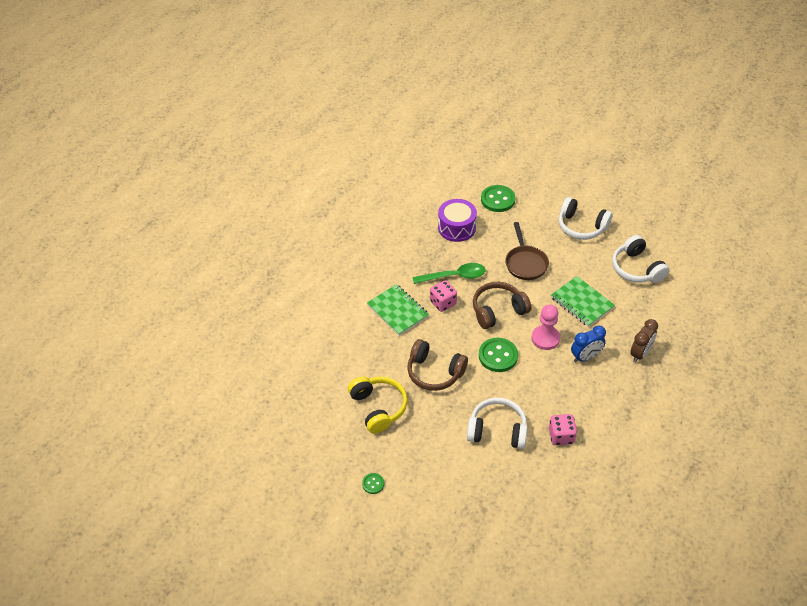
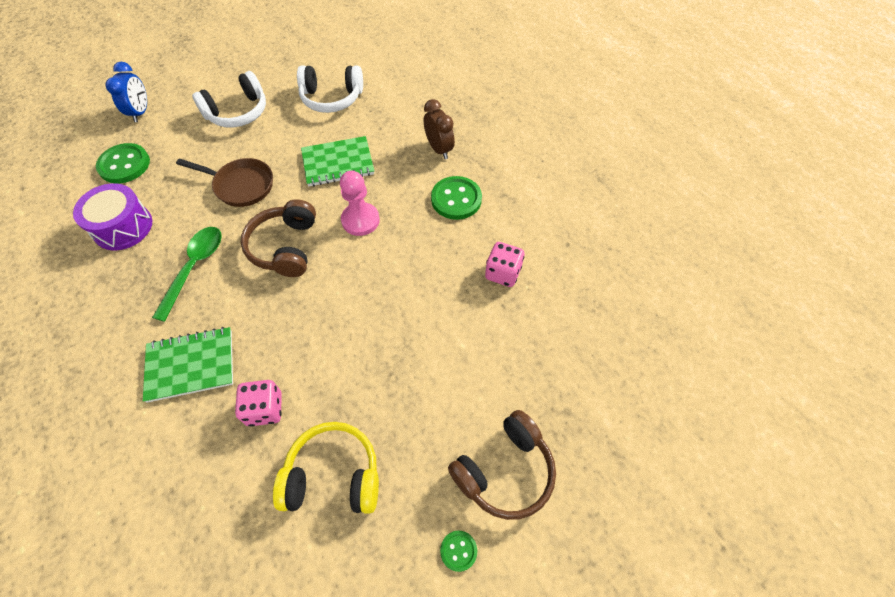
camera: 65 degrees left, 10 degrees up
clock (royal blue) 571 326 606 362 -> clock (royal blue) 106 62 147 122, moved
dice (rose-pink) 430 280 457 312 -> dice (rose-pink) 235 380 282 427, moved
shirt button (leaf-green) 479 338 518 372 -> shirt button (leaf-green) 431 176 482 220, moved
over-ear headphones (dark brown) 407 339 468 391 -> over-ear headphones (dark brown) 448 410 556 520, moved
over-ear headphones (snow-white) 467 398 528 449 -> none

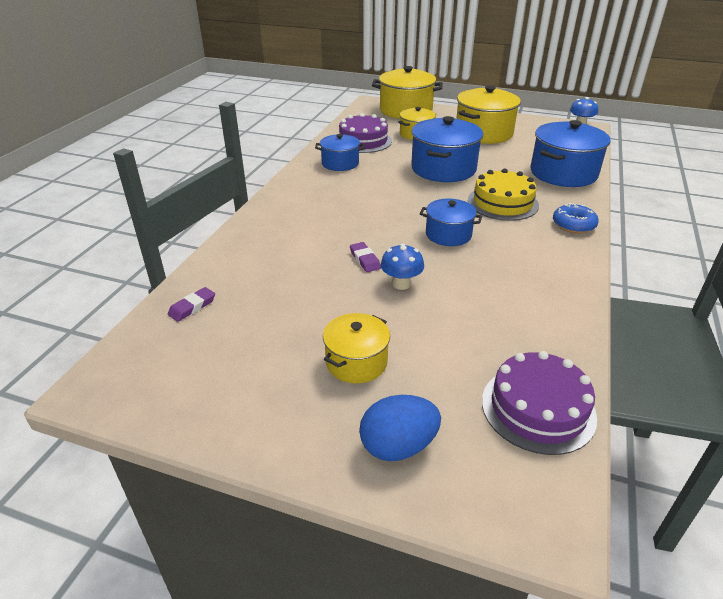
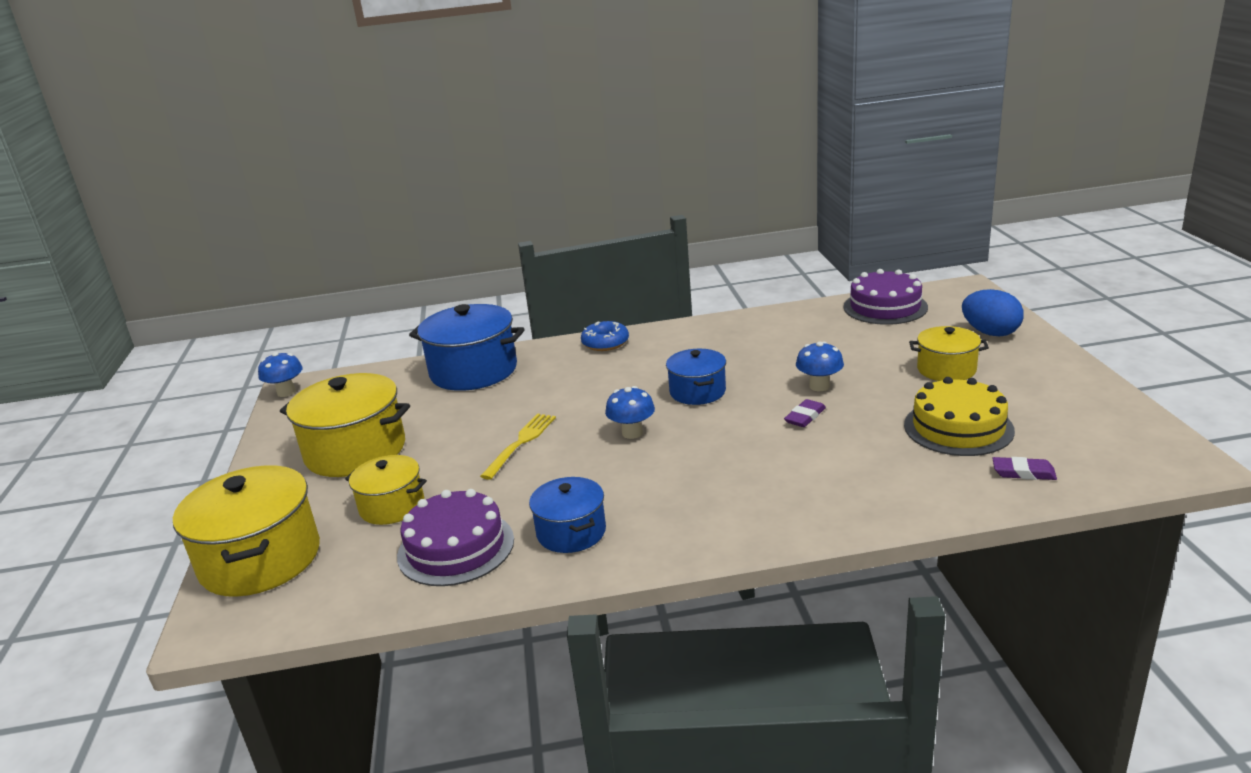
camera: 115 degrees left, 10 degrees down
pot (royal blue) 411 116 483 182 -> fork (bright yellow) 480 413 556 480
none -> fungus (royal blue) 605 386 655 439
cake (bright yellow) 468 168 539 221 -> cake (bright yellow) 904 377 1015 456, moved

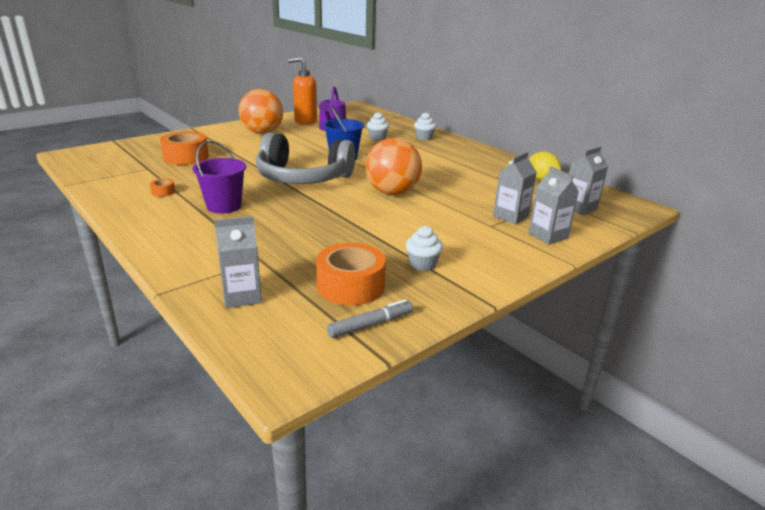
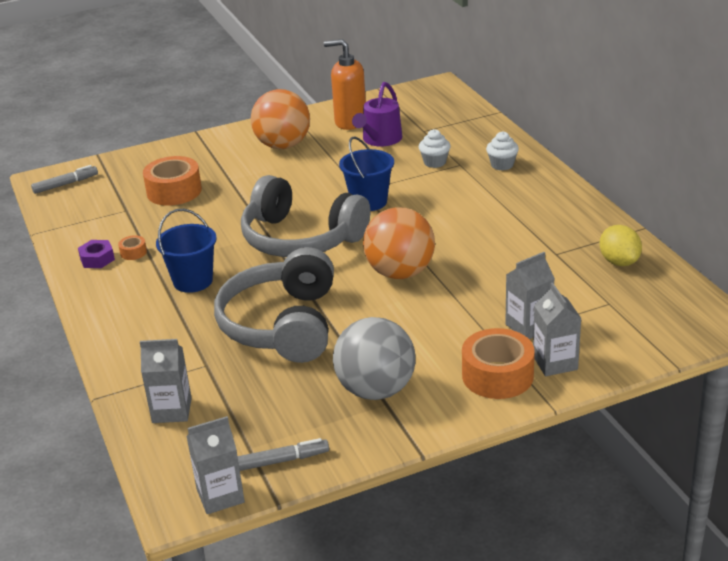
camera: 20 degrees right, 5 degrees up
none -> marker pen (ash-grey) 31 165 98 194
none -> nut (royal purple) 78 240 115 268
pail (royal purple) 192 141 246 214 -> pail (royal blue) 156 209 217 293
juice carton (ash-grey) 569 147 608 215 -> juice carton (ash-grey) 186 416 245 514, moved
none -> over-ear headphones (ash-grey) 214 247 334 363
fairy cake (snow-white) 406 226 443 271 -> sphere (ash-grey) 333 317 416 400
roll of tape (bright orange) 316 243 386 305 -> roll of tape (bright orange) 462 328 535 399, moved

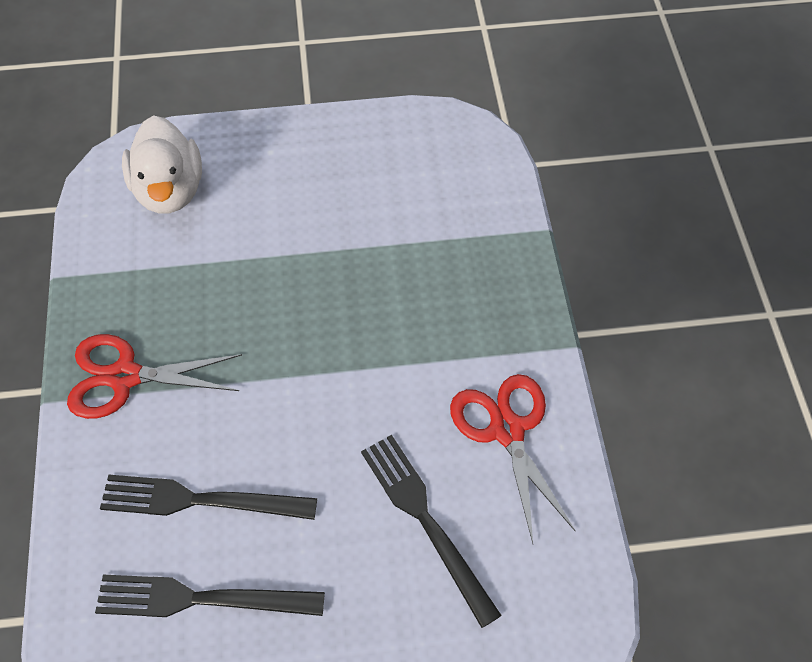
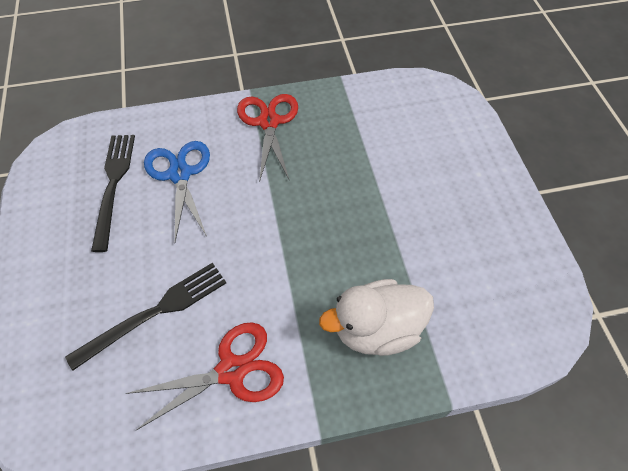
camera: 85 degrees right, 0 degrees up
fork (jet-black) 100 475 317 520 -> shears (royal blue) 144 141 210 242
toy duck (snow-white) 122 115 202 213 -> toy duck (snow-white) 319 279 434 356, moved

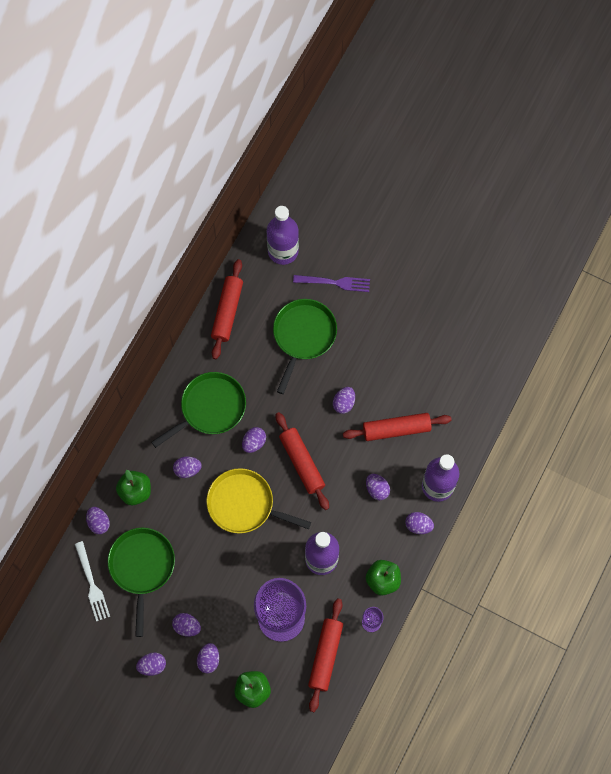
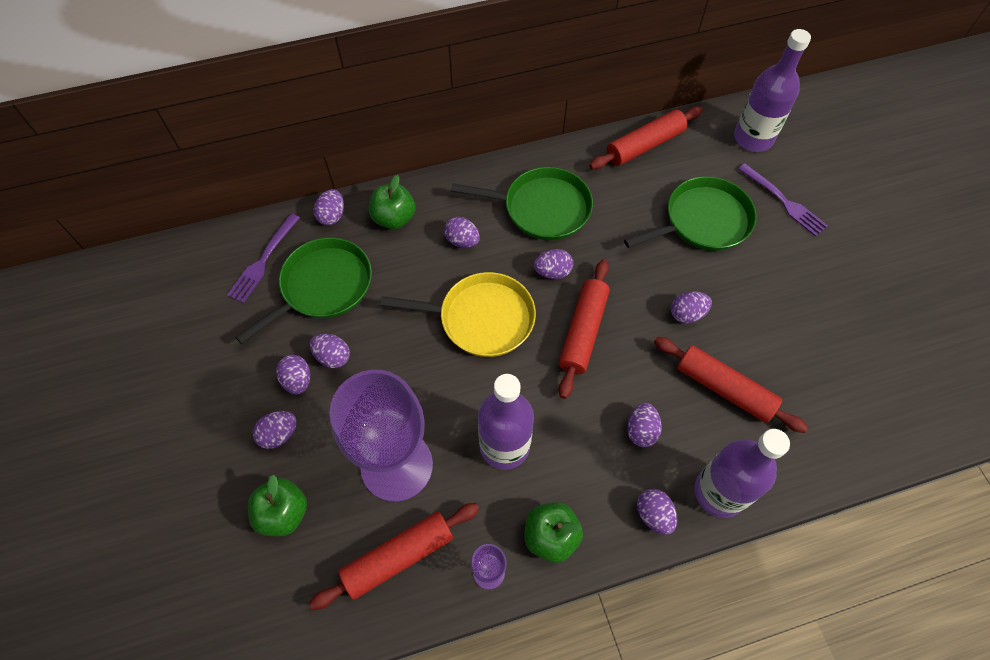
camera: 45 degrees right, 10 degrees down
fork (snow-white) 75 541 110 622 -> fork (royal purple) 227 214 300 303
egg shape (royal purple) 136 653 166 676 -> egg shape (royal purple) 310 334 350 368, moved
frying pan (bright yellow) 206 468 311 533 -> frying pan (bright yellow) 381 272 536 357, 120 degrees clockwise

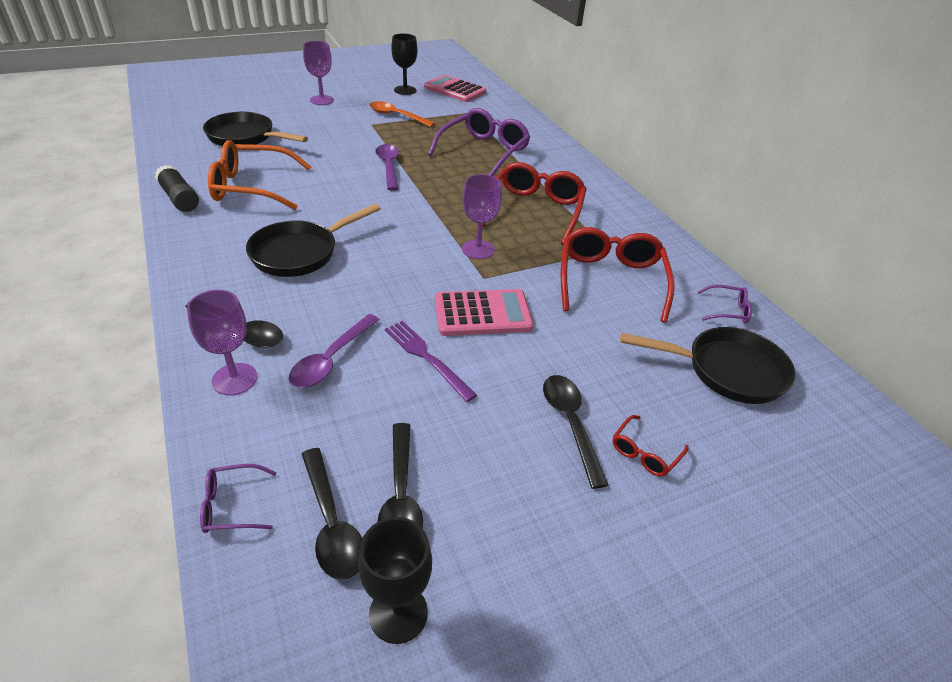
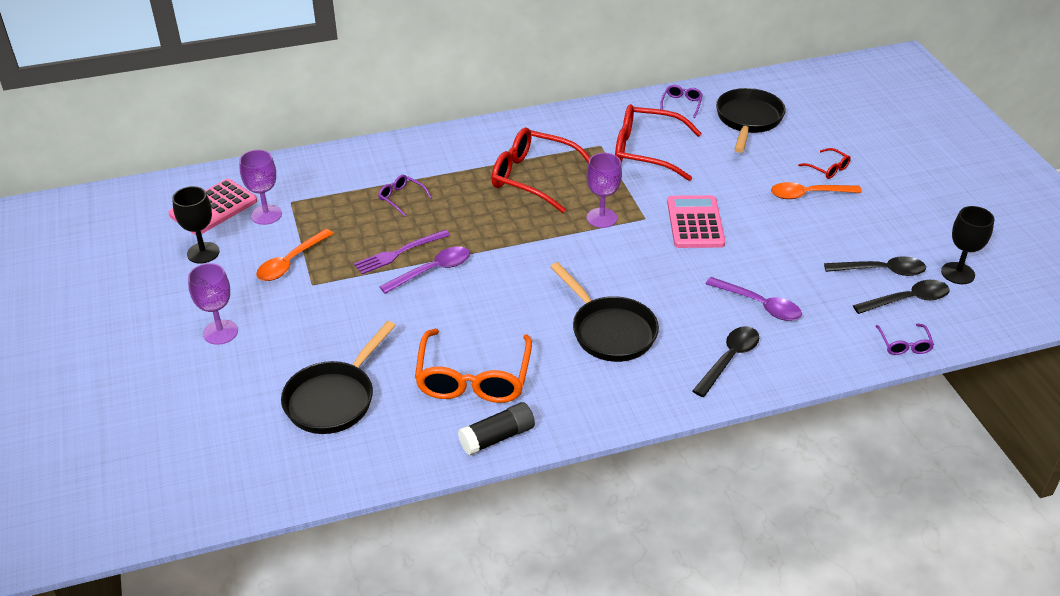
camera: 80 degrees left, 0 degrees up
chalice (royal purple) 187 290 257 395 -> chalice (royal purple) 239 150 282 225, moved
fork (royal purple) 385 321 477 402 -> fork (royal purple) 354 230 450 274, moved
glasses (royal purple) 428 108 530 176 -> glasses (royal purple) 378 175 432 216, x0.46
teaspoon (royal purple) 375 144 399 191 -> teaspoon (royal purple) 379 247 470 294, 150 degrees clockwise
teaspoon (jet-black) 543 375 608 489 -> teaspoon (bright orange) 771 182 862 199

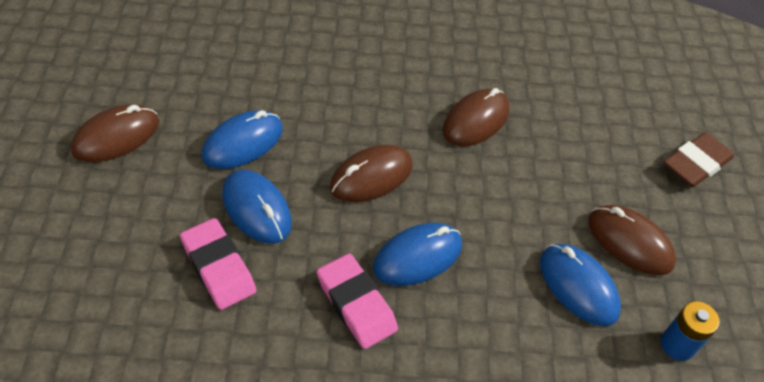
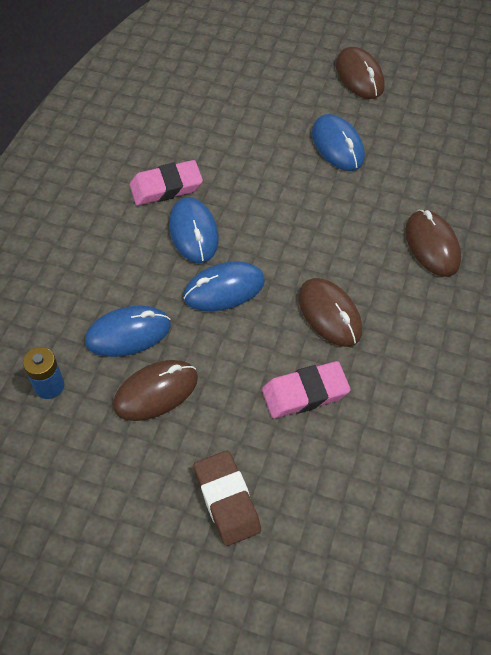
camera: 110 degrees right, 5 degrees up
computer mouse (royal blue) 222 170 292 244 -> computer mouse (royal blue) 183 261 265 311, moved
pencil eraser (rose-pink) 180 218 257 310 -> pencil eraser (rose-pink) 262 361 350 418, moved
computer mouse (dark brown) 330 145 413 202 -> computer mouse (dark brown) 406 210 461 277, moved

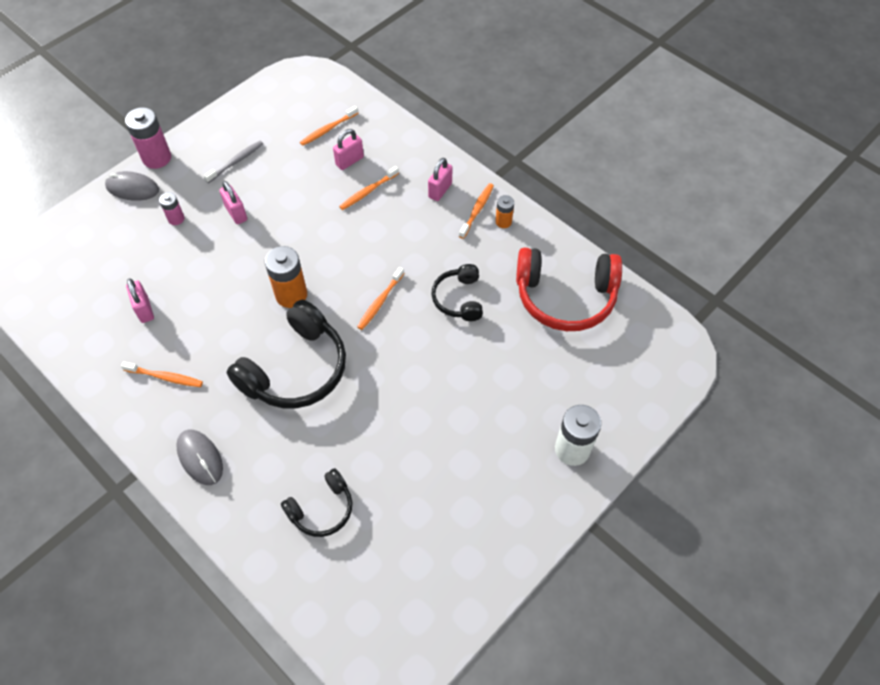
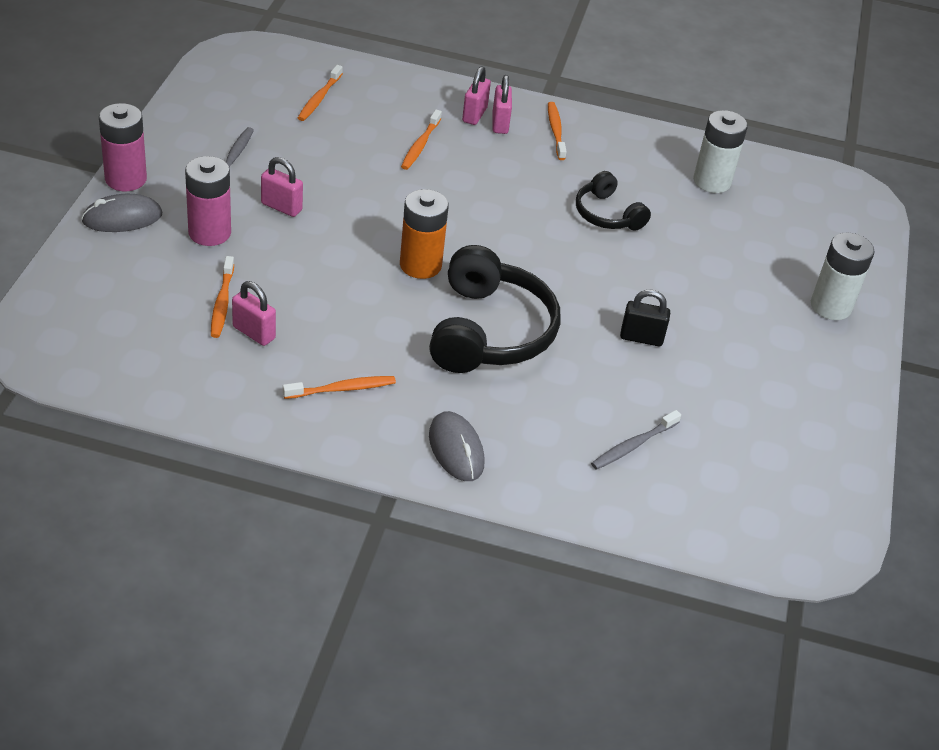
camera: 35 degrees left, 15 degrees down
power cell (rose-pink) 159 192 184 225 -> power cell (rose-pink) 185 156 231 246, x1.83
toothbrush (bright orange) 357 267 404 330 -> toothbrush (bright orange) 211 256 234 338, moved
computer mouse (ash-grey) 176 430 223 485 -> computer mouse (ash-grey) 429 411 485 481, 45 degrees clockwise
padlock (rose-pink) 333 129 364 170 -> padlock (rose-pink) 462 66 491 125, moved
over-ear headphones (jet-black) 281 468 353 537 -> toothbrush (ash-grey) 591 410 681 470
none -> padlock (jet-black) 620 290 670 346
over-ear headphones (crimson) 516 248 622 331 -> power cell (snow-white) 693 110 748 193
power cell (bright orange) 495 195 514 228 -> none

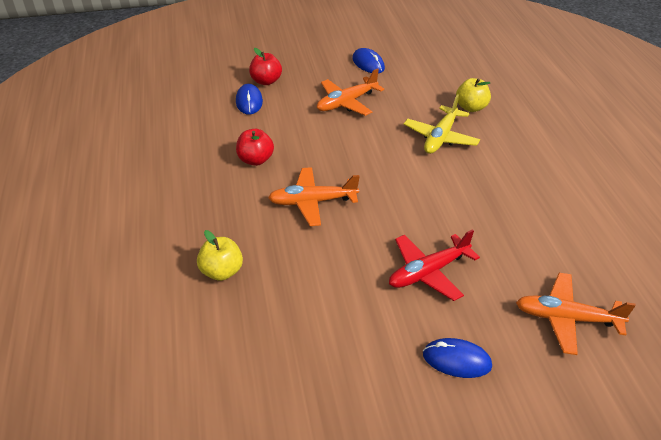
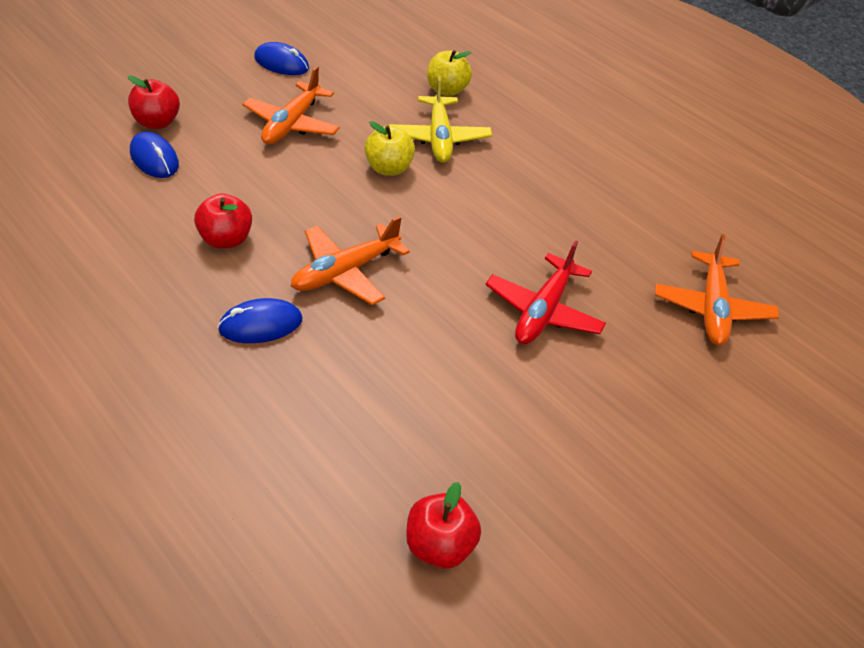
camera: 35 degrees left, 5 degrees up
computer mouse (royal blue) 423 338 492 378 -> computer mouse (royal blue) 217 298 302 343, moved
apple (bright yellow) 197 230 243 281 -> apple (bright yellow) 364 121 415 176, moved
none -> apple (crimson) 406 482 481 568
toy plane (bright orange) 516 273 636 355 -> toy plane (bright orange) 655 234 779 345, 60 degrees counterclockwise

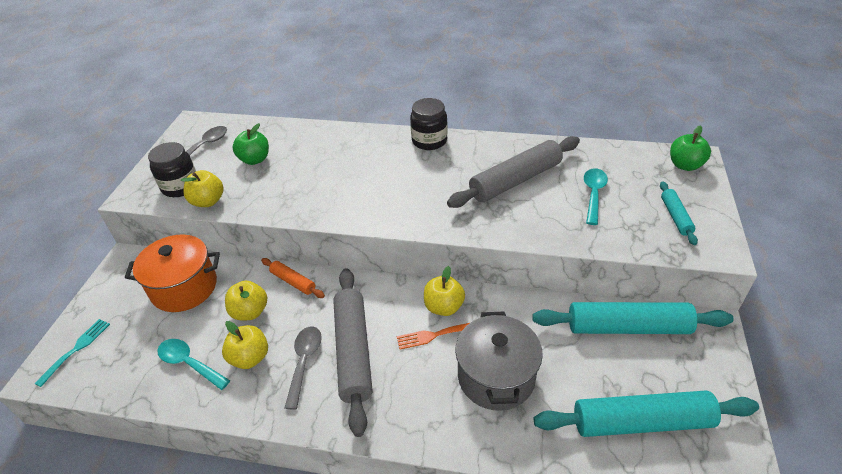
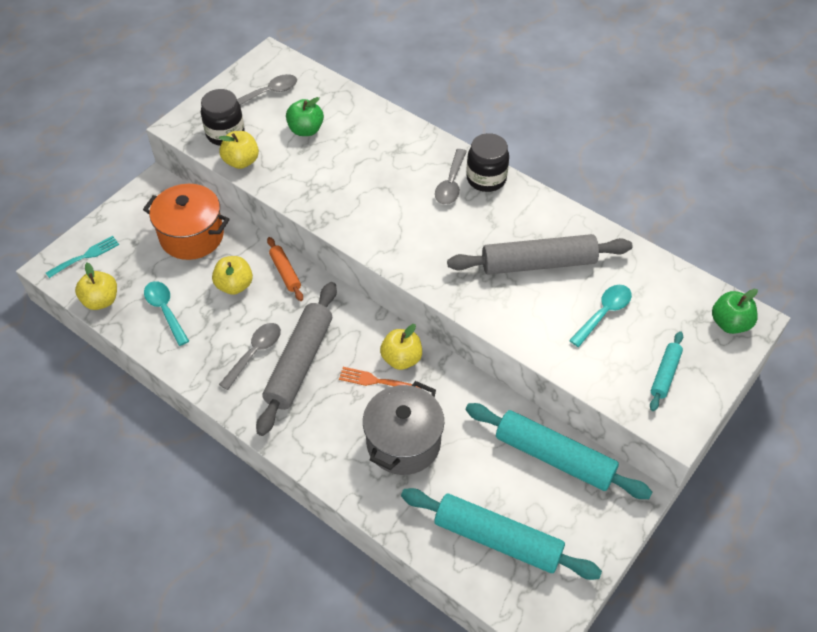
camera: 25 degrees right, 10 degrees up
apple (bright yellow) 222 321 268 369 -> apple (bright yellow) 75 263 117 310, moved
none -> teaspoon (ash-grey) 435 149 467 205

